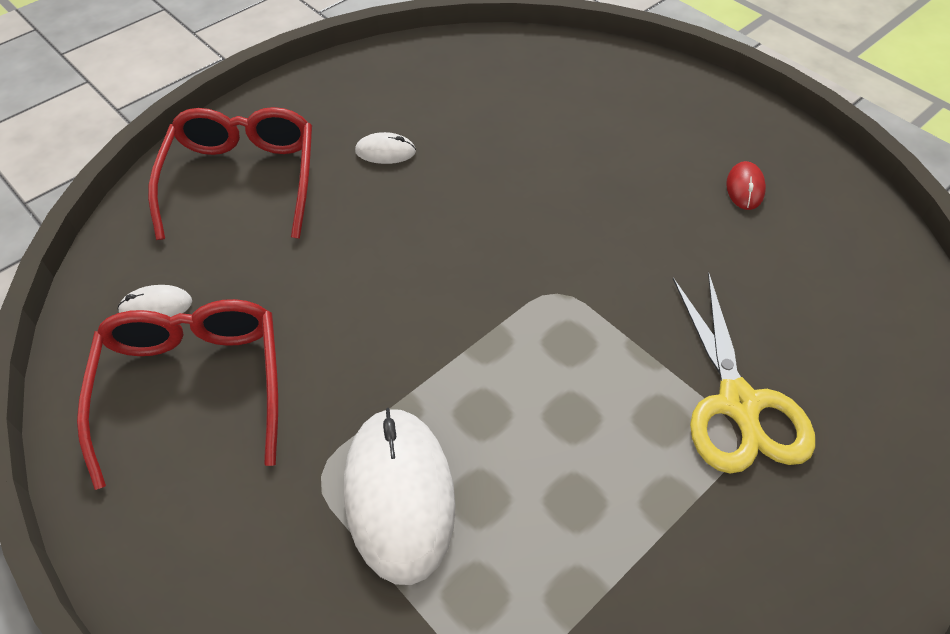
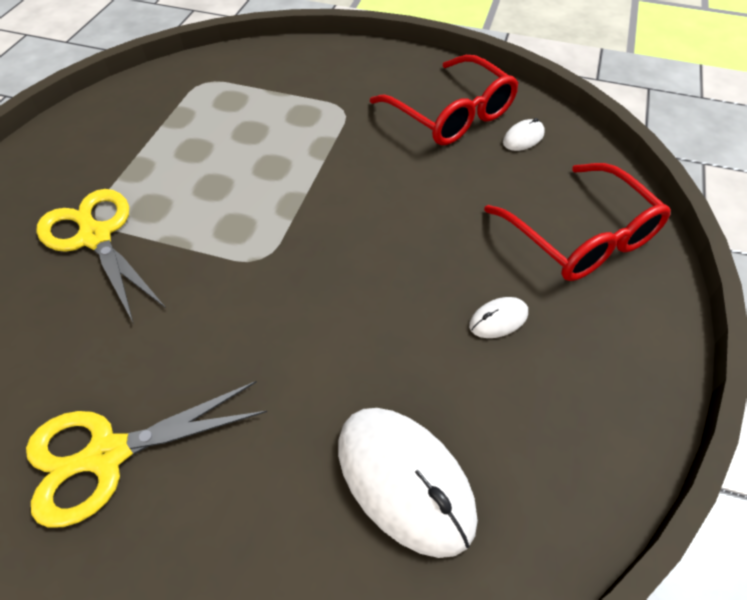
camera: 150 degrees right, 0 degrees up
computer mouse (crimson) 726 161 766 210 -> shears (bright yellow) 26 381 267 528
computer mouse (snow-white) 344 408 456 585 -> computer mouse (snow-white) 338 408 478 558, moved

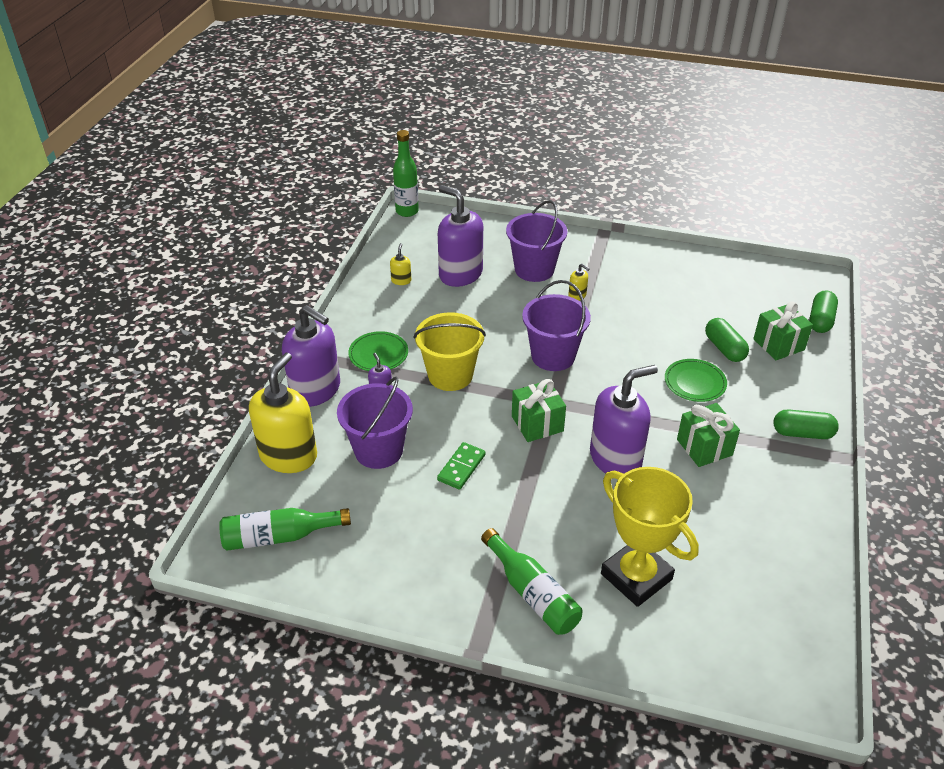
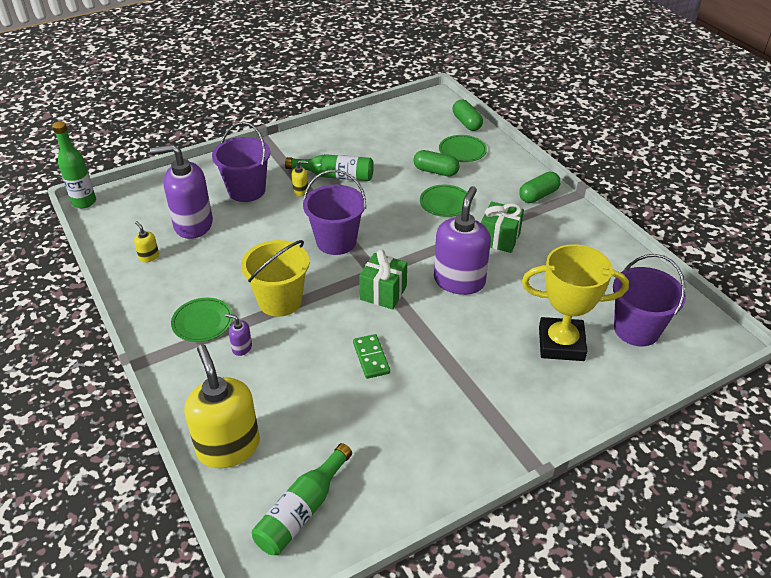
camera: 45 degrees left, 0 degrees up
drink bottle (leaf-green) 481 528 583 635 -> drink bottle (leaf-green) 285 154 374 181, moved
present (leaf-green) 753 301 813 360 -> plate (leaf-green) 439 135 487 162
pail (royal purple) 337 377 413 469 -> pail (royal purple) 613 254 686 346, moved
soap pump (royal purple) 282 305 340 407 -> none

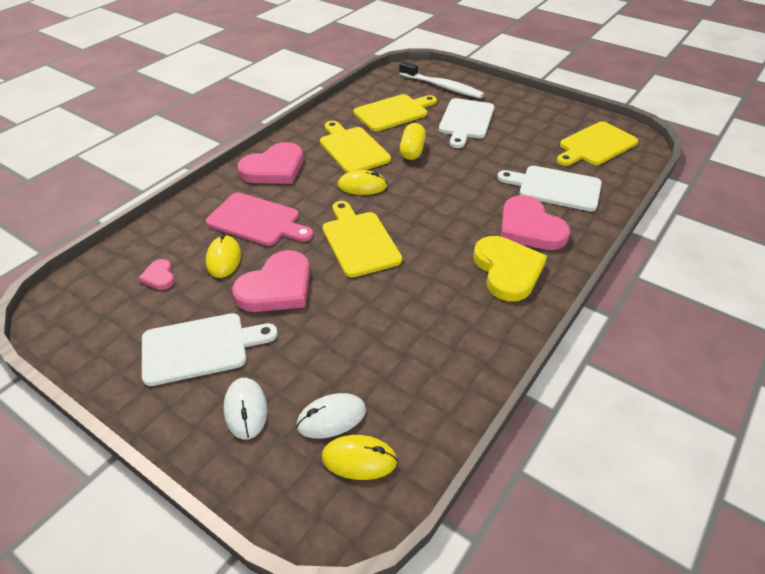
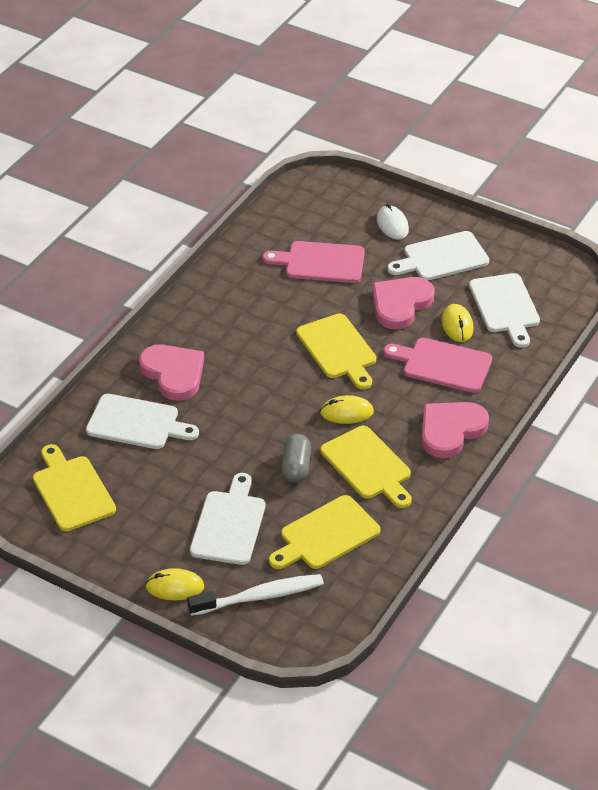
camera: 175 degrees right, 0 degrees up
chopping board (bright yellow) 557 121 638 166 -> chopping board (bright yellow) 33 444 116 531, 75 degrees counterclockwise
computer mouse (bright yellow) 322 435 398 480 -> computer mouse (bright yellow) 145 568 204 601, moved
toothbrush (snow-white) 399 61 484 99 -> toothbrush (snow-white) 187 574 324 616, 135 degrees clockwise
none -> chopping board (rose-pink) 263 241 365 283
pill shape (bright yellow) 400 123 426 160 -> pill shape (ash-grey) 281 434 311 483
heart (rose-pink) 138 259 175 290 -> chopping board (snow-white) 469 273 540 348
computer mouse (snow-white) 296 393 366 439 -> none
heart (bright yellow) 473 236 547 301 -> none

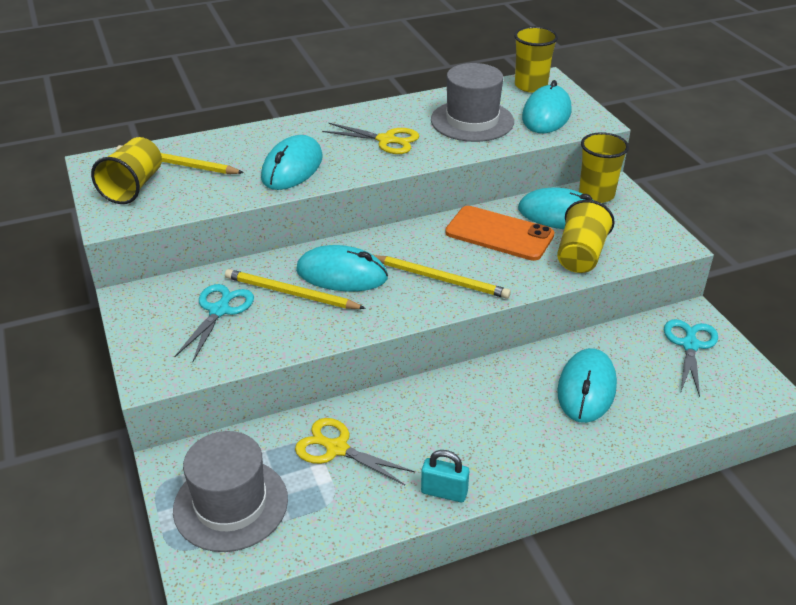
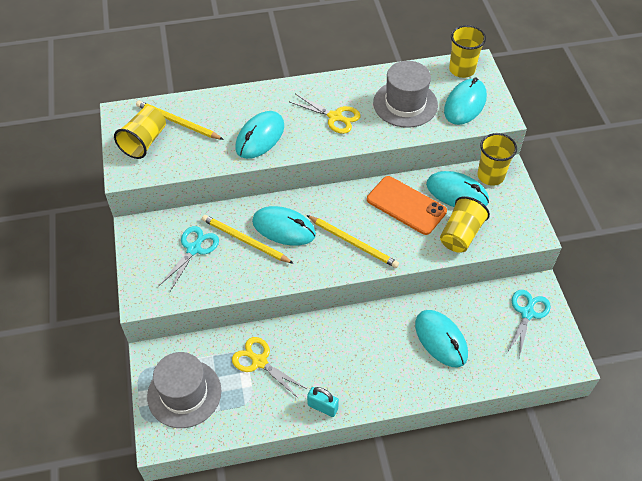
camera: 10 degrees right, 15 degrees up
computer mouse (teal) 557 348 617 423 -> computer mouse (teal) 415 310 468 367, 60 degrees counterclockwise

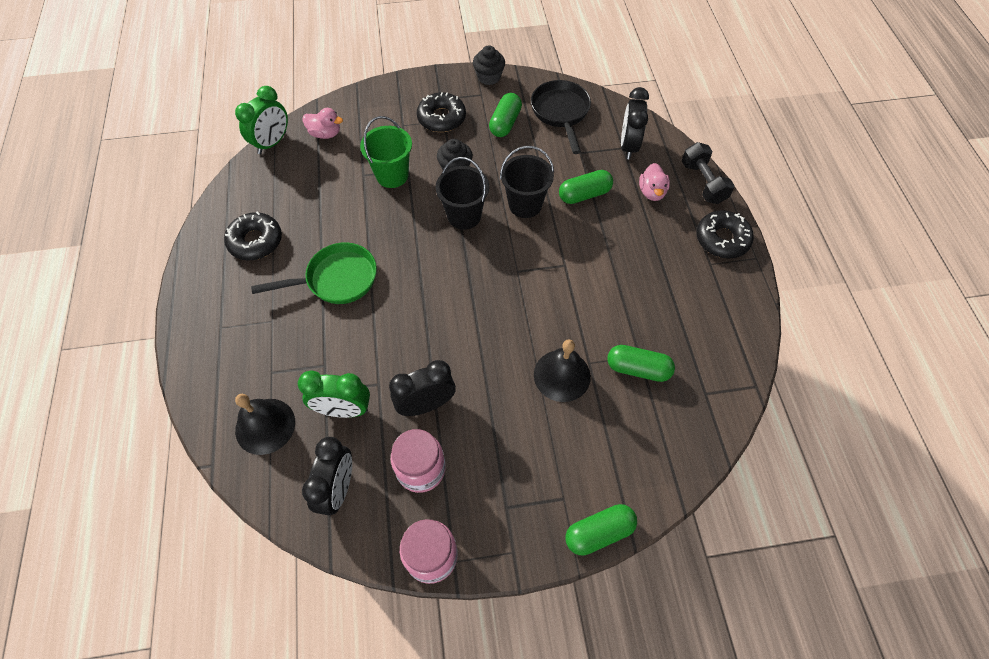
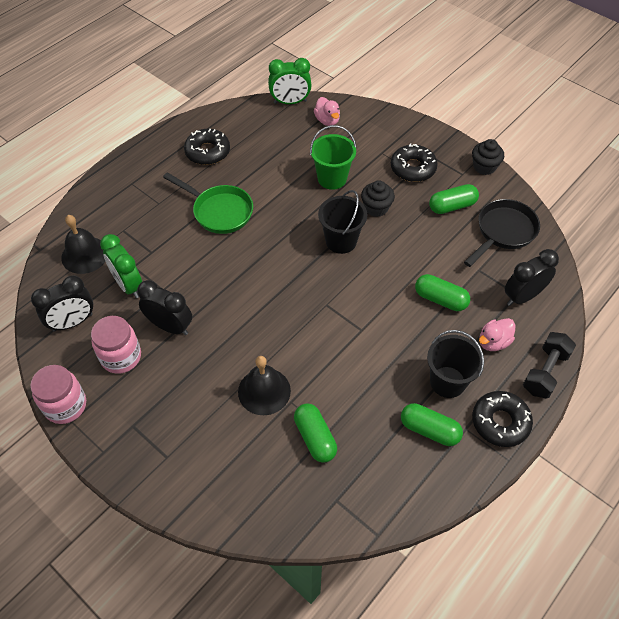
camera: 50 degrees right, 5 degrees down
pill shape (leaf-green) 566 504 637 556 -> pill shape (leaf-green) 401 403 463 446, moved
pail (jet-black) 500 146 554 218 -> pail (jet-black) 427 330 484 398, moved

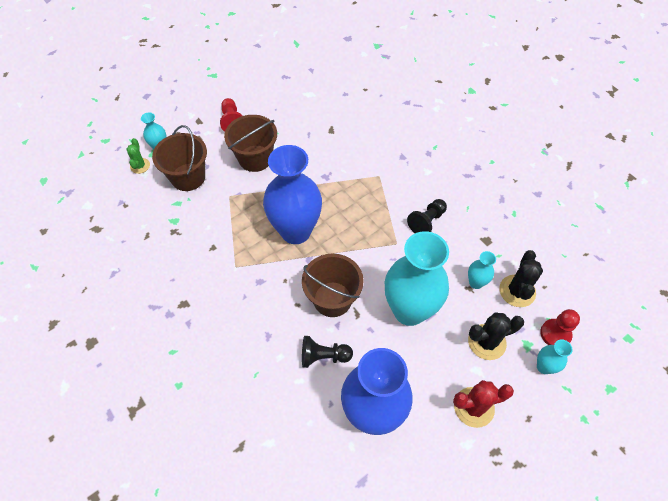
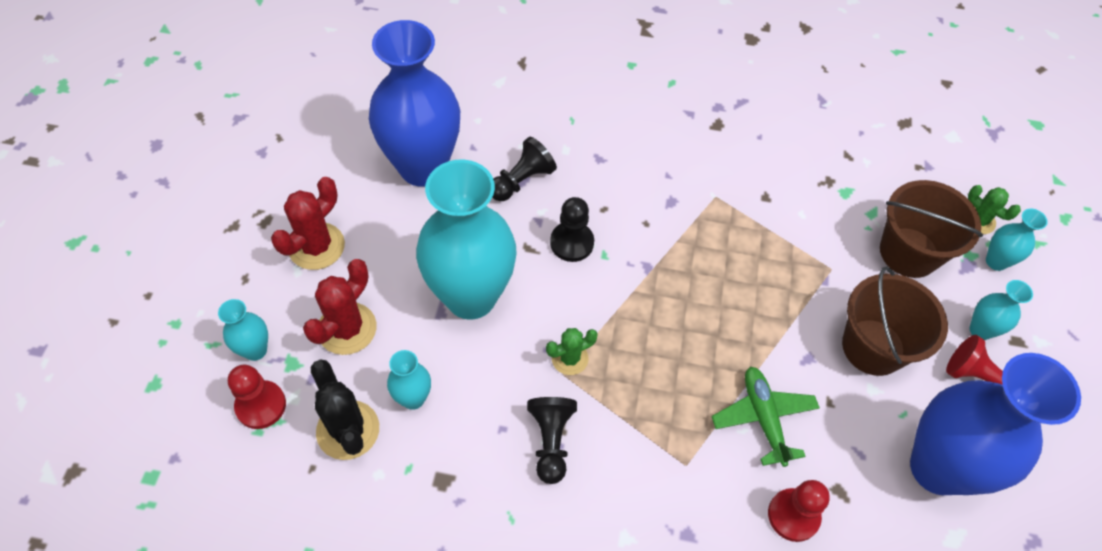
camera: 135 degrees right, 0 degrees up
prickly plant (jet-black) 468 312 524 360 -> prickly plant (crimson) 303 259 376 355
none -> prickly plant (leaf-green) 546 328 598 375
pail (dark brown) 302 254 364 317 -> pawn (jet-black) 550 197 594 262
none -> toy plane (leaf-green) 711 367 820 467
none -> pawn (crimson) 768 480 830 542
tall vase (royal blue) 263 145 322 244 -> tall vase (royal blue) 910 353 1081 495, moved
none -> tall vase (teal) 970 280 1033 340

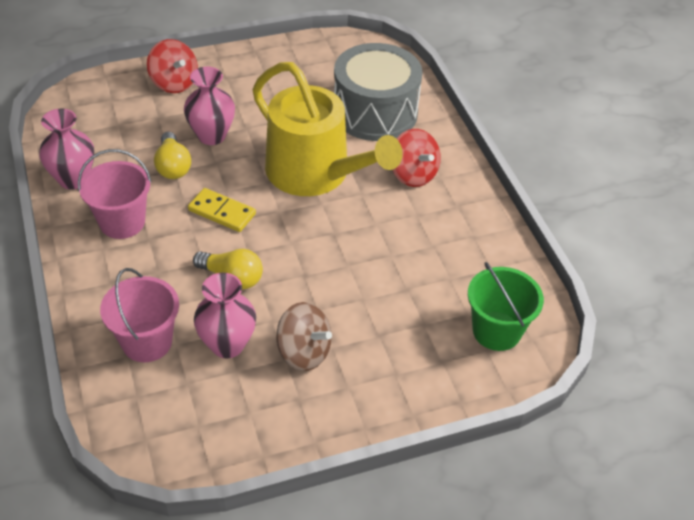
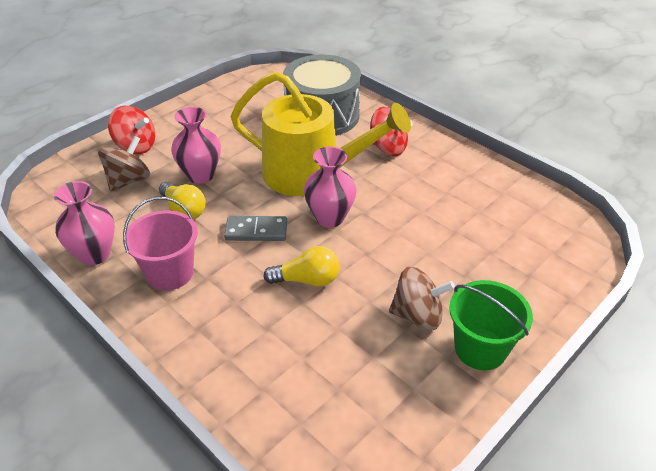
camera: 25 degrees left, 5 degrees down
none -> spinning top (dark brown) 98 135 150 191
domino (bright yellow) 188 188 256 232 -> domino (ash-grey) 224 216 287 241
tall vase (rose-pink) 194 273 256 358 -> tall vase (rose-pink) 304 147 357 227, moved
pail (leaf-green) 468 262 544 351 -> pail (leaf-green) 449 280 533 370, moved
pail (rose-pink) 100 268 179 362 -> none

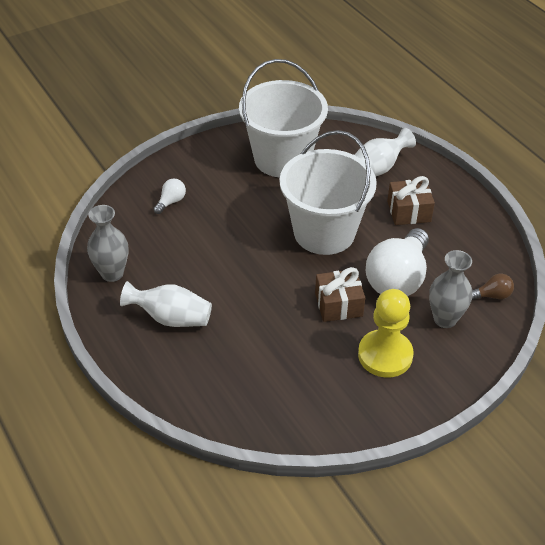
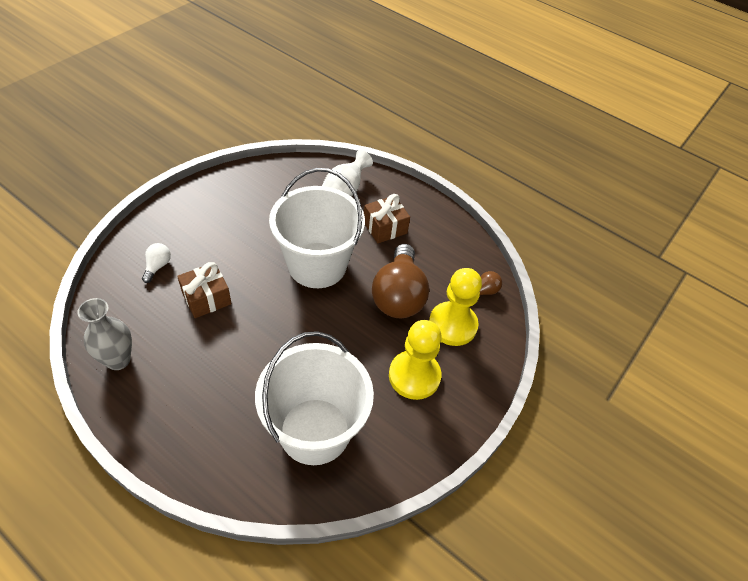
camera: 25 degrees left, 5 degrees up
present (dark brown) 315 267 365 322 -> present (dark brown) 177 262 232 318, moved
pail (snow-white) 239 59 328 177 -> pail (snow-white) 255 331 374 465, moved
bulb (snow-white) 366 228 429 296 -> bulb (dark brown) 372 244 429 318
tall vase (ash-grey) 429 250 472 328 -> pawn (bright yellow) 429 268 482 346
tall vase (snow-white) 120 281 212 327 -> none

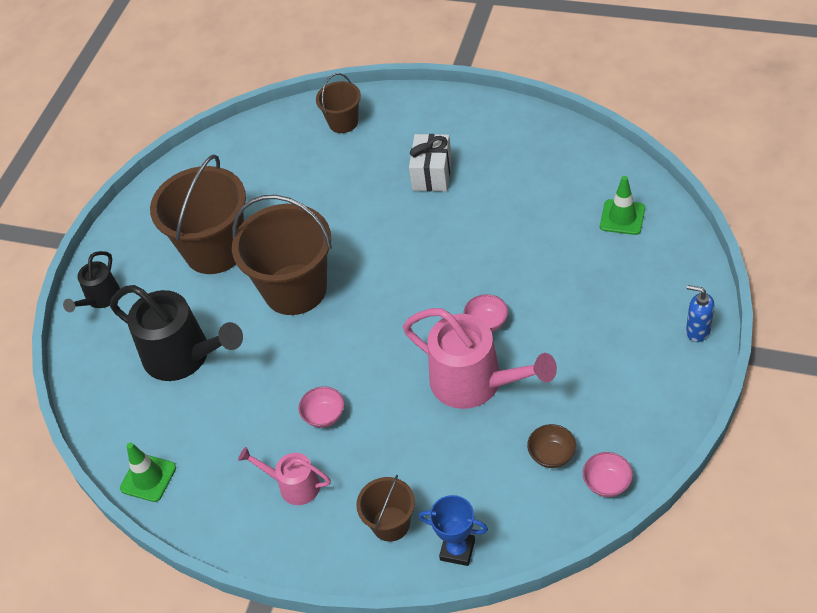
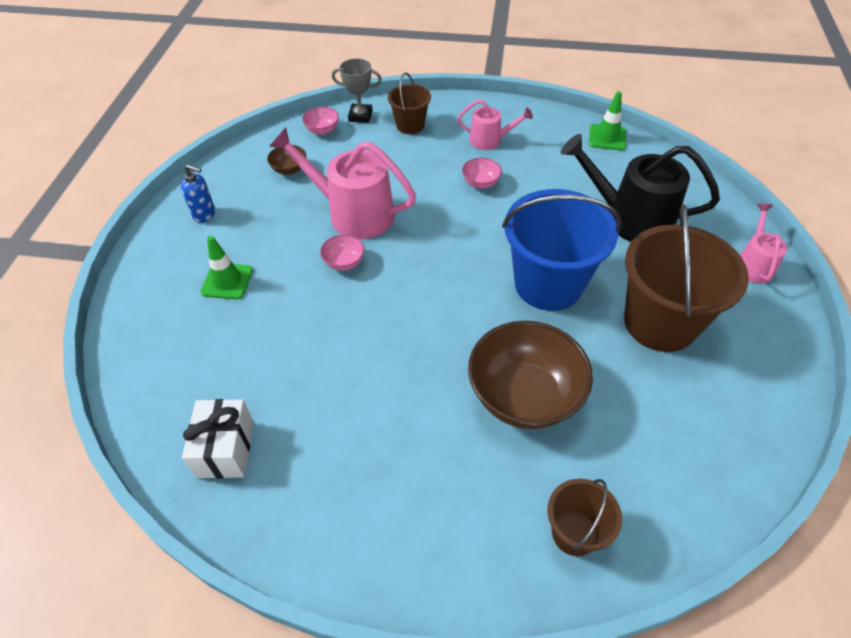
camera: 165 degrees right, 0 degrees up
soap pump (royal blue) 686 285 714 342 -> soap pump (royal blue) 181 165 215 223, moved
present (snow-white) 409 134 452 191 -> present (snow-white) 182 399 254 479, moved
traffic cone (leaf-green) 600 176 645 235 -> traffic cone (leaf-green) 200 236 253 299, moved
serving bowl (rose-pink) 583 452 633 497 -> serving bowl (rose-pink) 302 107 339 135, moved
trophy (royal blue) 419 495 488 566 -> trophy (ash-grey) 332 58 382 123
none -> serving bowl (dark brown) 468 321 593 429
pail (dark brown) 232 195 332 315 -> pail (royal blue) 502 189 622 311
watering pot (jet-black) 63 251 120 312 -> watering pot (rose-pink) 740 204 787 284

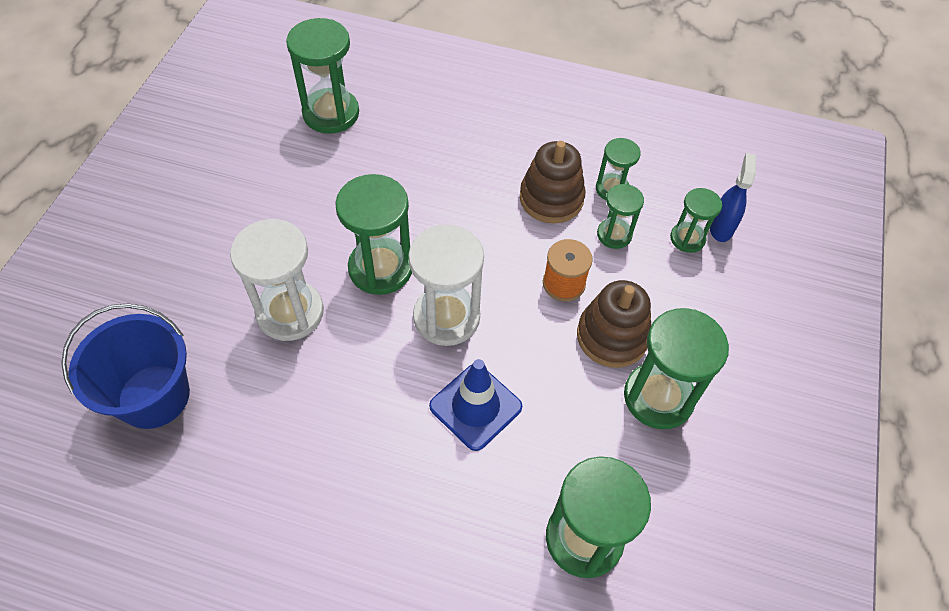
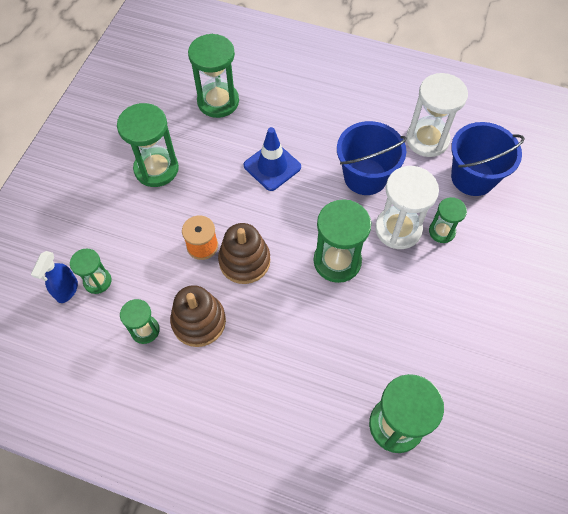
camera: 175 degrees left, 5 degrees up
stacking rings (dark brown) 577 280 651 368 -> stacking rings (dark brown) 218 223 270 284, moved
none -> pail (royal blue) 337 121 407 195
sand timer (snow-white) 409 225 484 346 -> sand timer (snow-white) 406 73 468 157, moved
sand timer (leaf-green) 597 184 644 249 -> sand timer (leaf-green) 429 197 467 243, moved

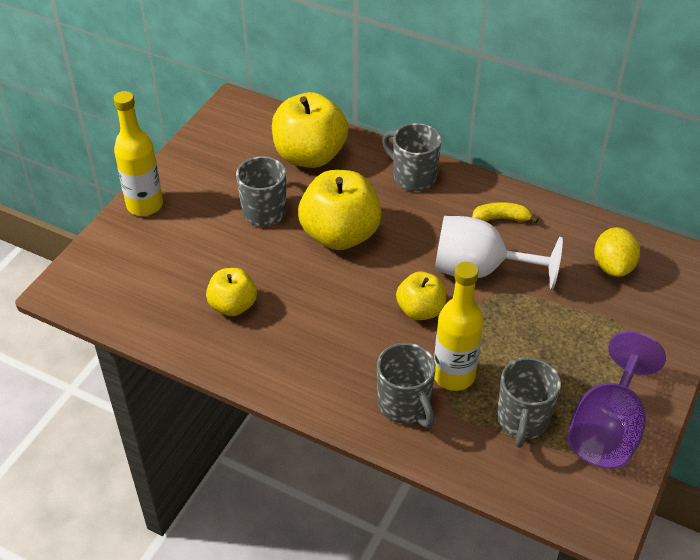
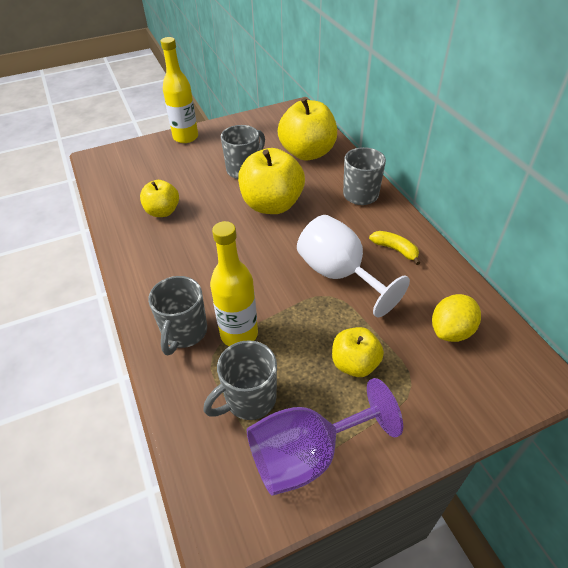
camera: 40 degrees right, 0 degrees up
apple (bright yellow) 396 272 446 321 -> apple (bright yellow) 332 327 384 377, moved

